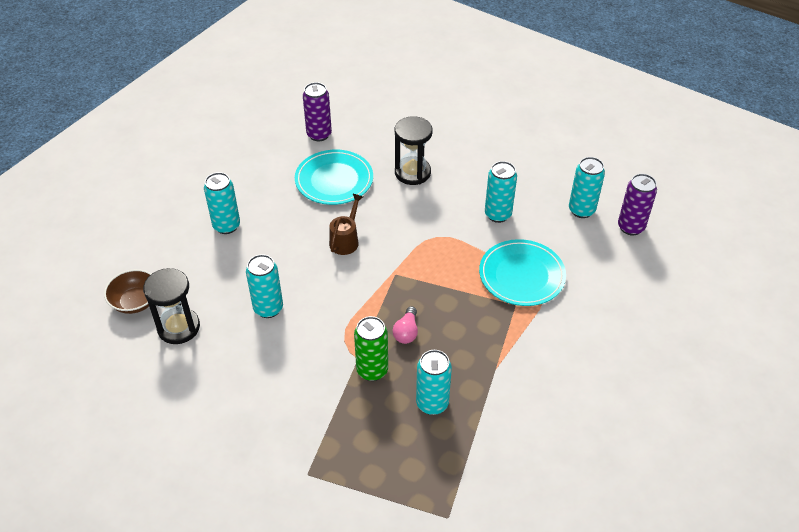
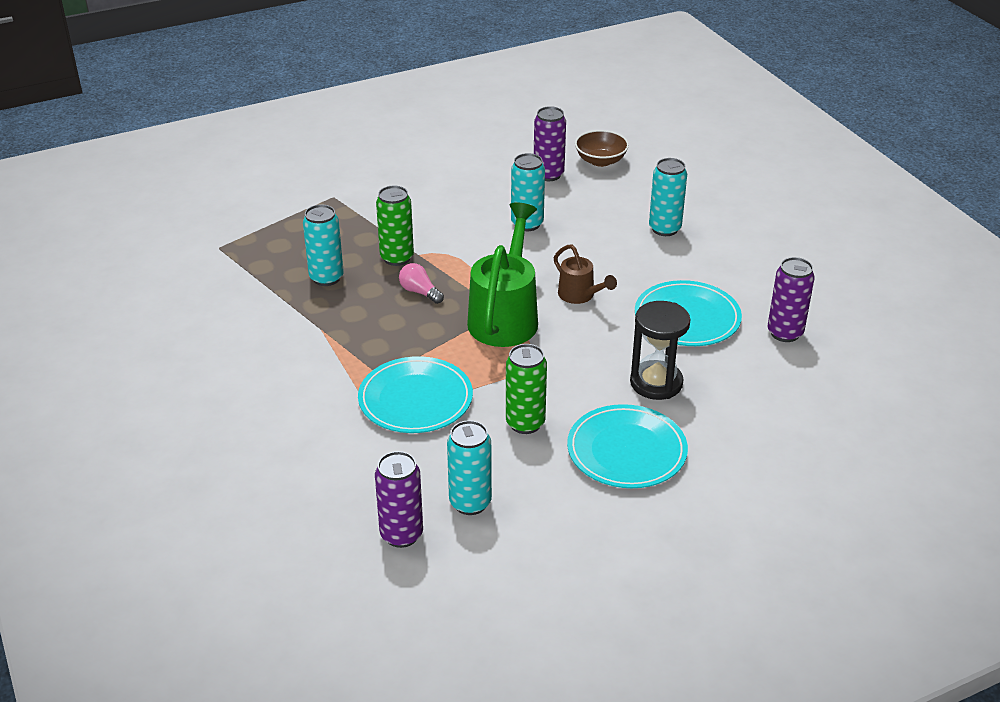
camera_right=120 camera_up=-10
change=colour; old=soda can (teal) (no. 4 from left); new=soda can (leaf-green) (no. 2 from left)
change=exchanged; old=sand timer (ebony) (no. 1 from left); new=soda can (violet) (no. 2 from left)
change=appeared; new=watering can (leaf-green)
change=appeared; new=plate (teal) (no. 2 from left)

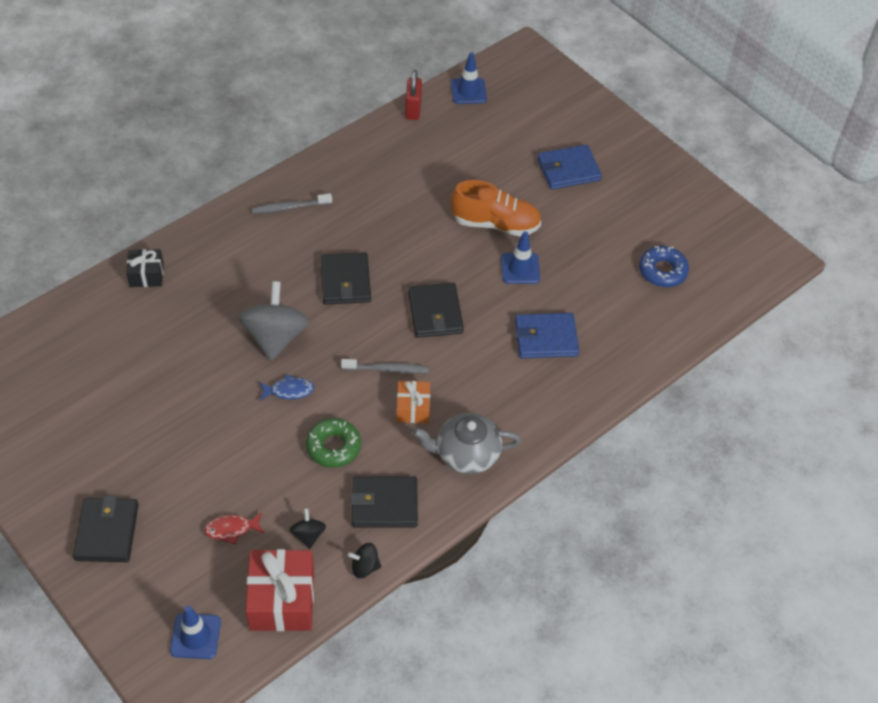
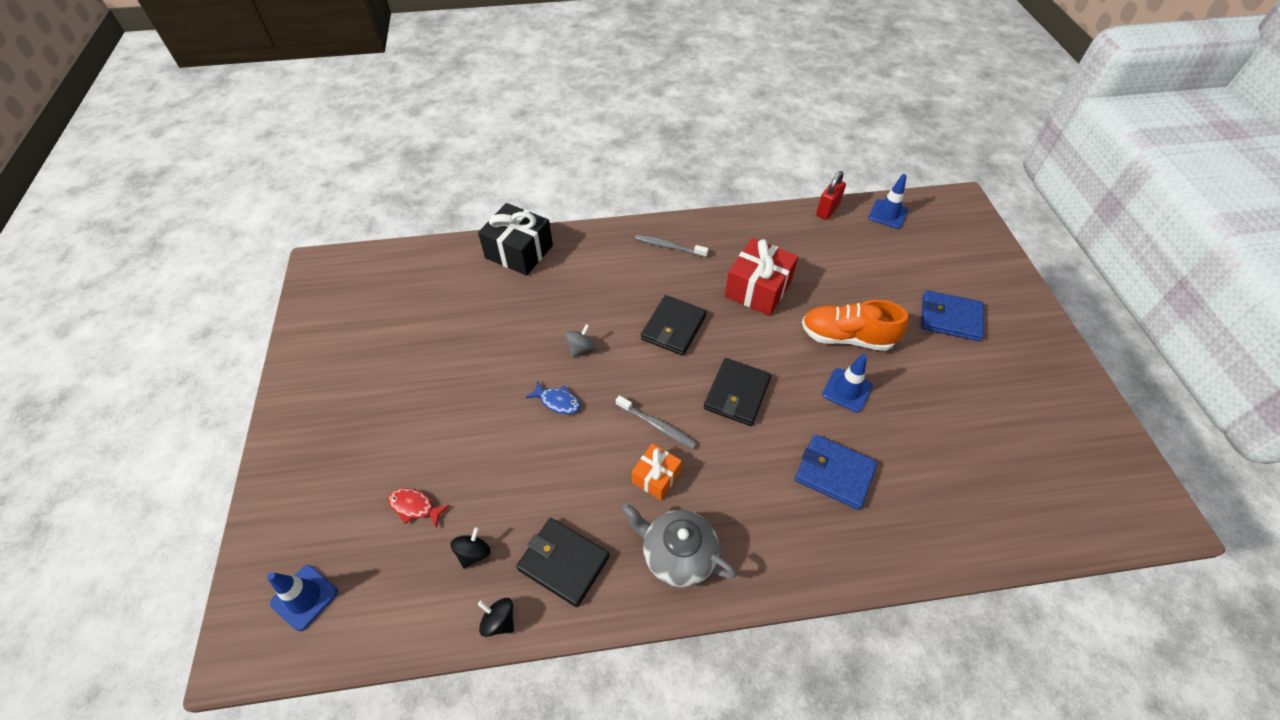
camera_right=35 camera_up=0
change=spun; old=shoe (orange); degrees=150
change=missing; old=glazed donut (blue)
change=size; old=gift (ebony); factor=1.75
change=size; old=toy top (gray); factor=0.47
change=missing; old=glazed donut (leaf-green)
change=missing; old=billfold (ebony) (no. 1 from left)
change=relocated; old=gift (scarlet)

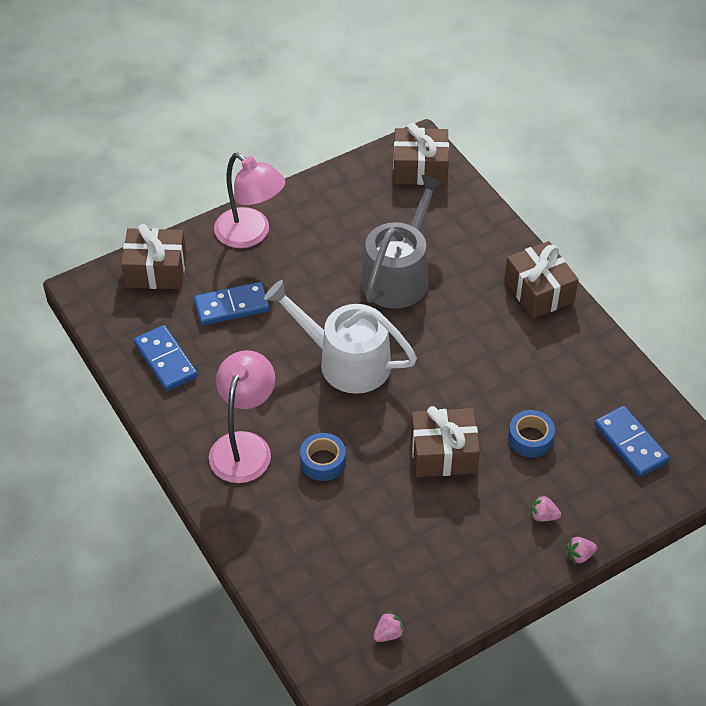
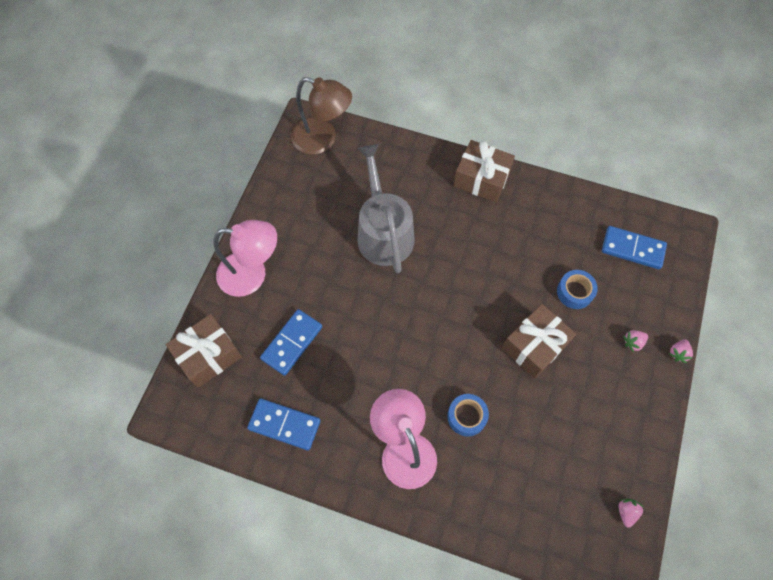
camera_right=-40 camera_up=15
change=exchanged; old=gift (dark brown) (no. 2 from left); new=lamp (dark brown)
change=missing; old=watering can (white)

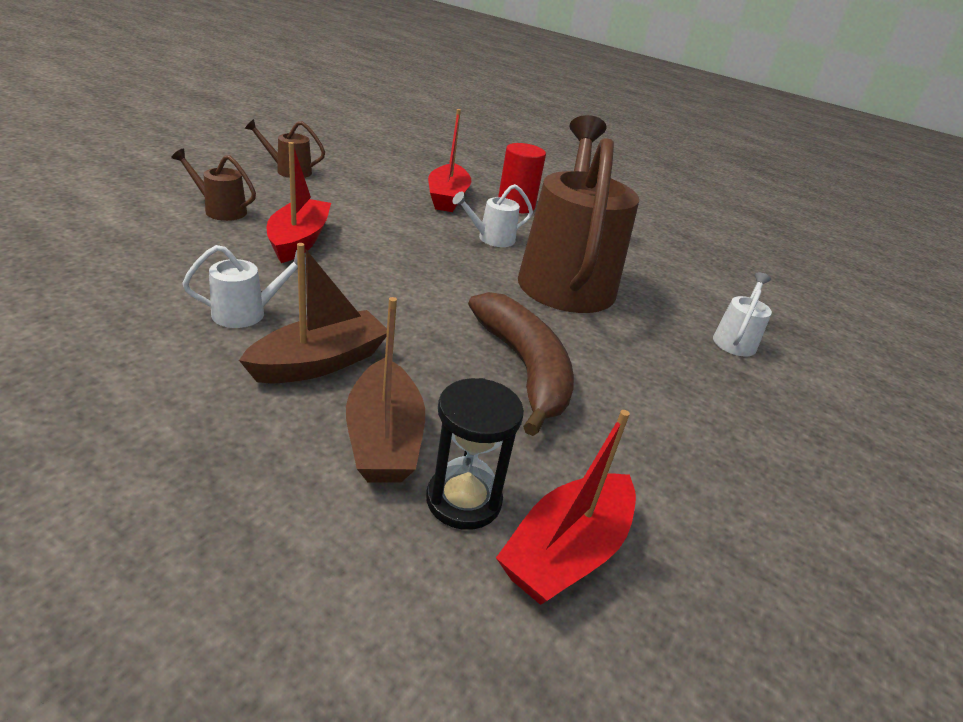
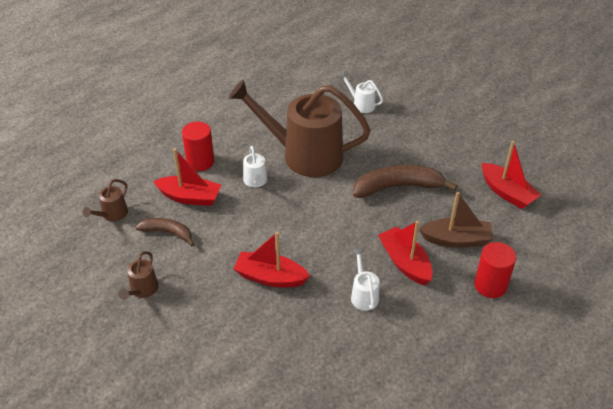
camera_right=-75 camera_up=10
change=relocated; old=watering can (dark brown) (no. 1 from left)
change=colour; old=toy boat (dark brown) (no. 1 from left); new=toy boat (scarlet) (no. 3 from left)
change=missing; old=sand timer (ebony)
change=appeared; new=banana (dark brown) (no. 1 from left)
change=appeared; new=cylinder (scarlet) (no. 2 from left)

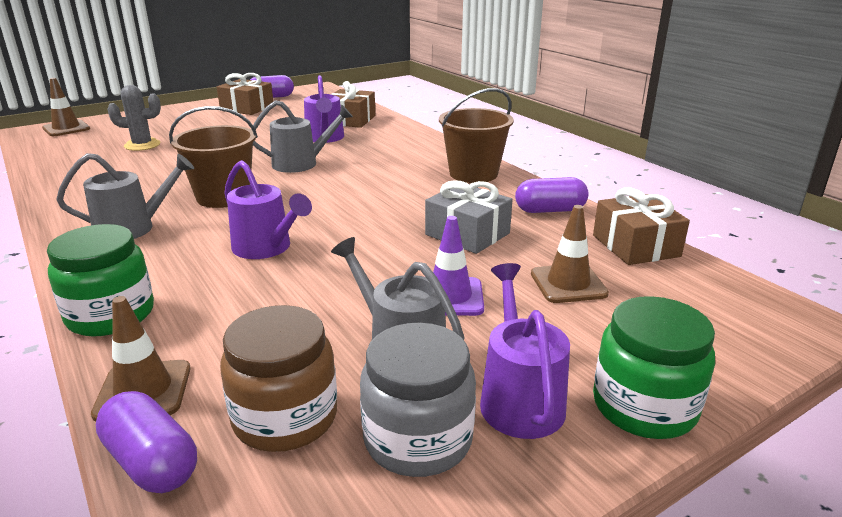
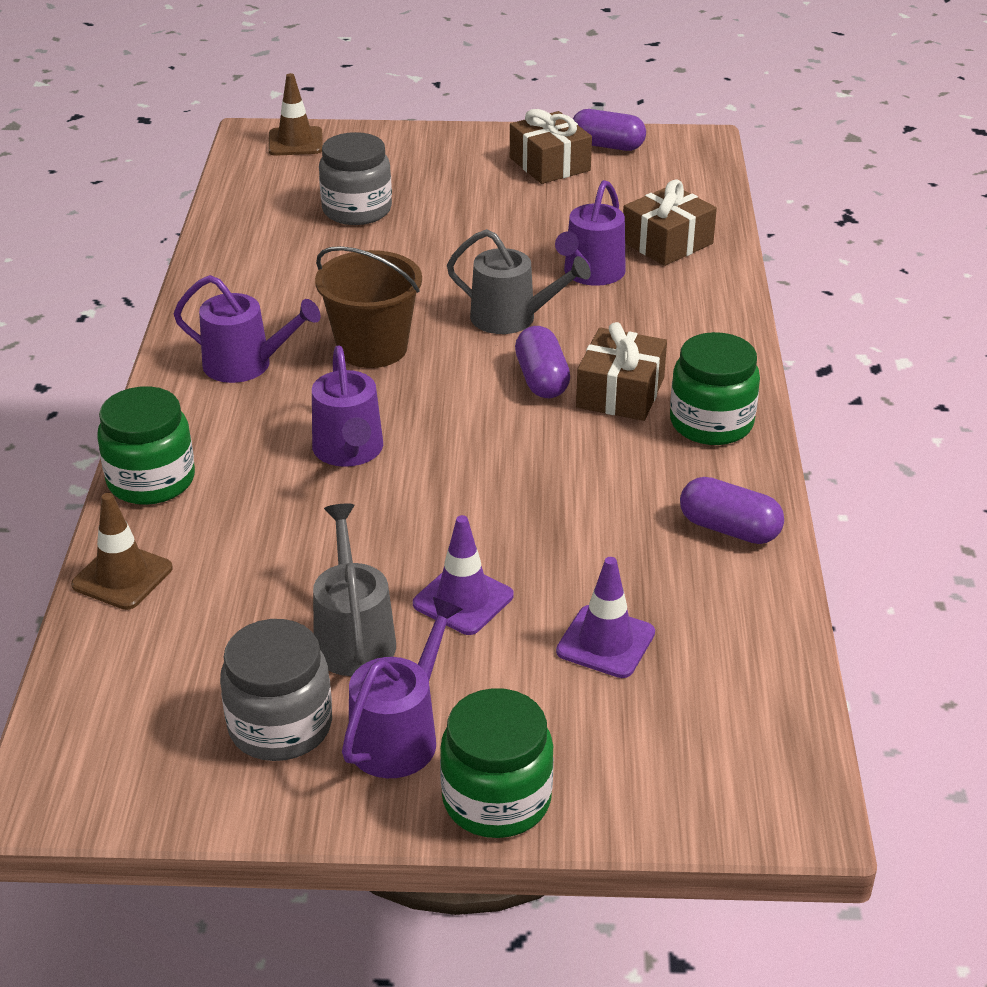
camera_right=35 camera_up=10
change=exchanged; old=cactus (gray); new=jam jar (gray) (no. 2 from left)
change=exchanged; old=pail (dark brown) (no. 2 from left); new=jam jar (leaf-green) (no. 3 from left)
change=colour; old=watering can (gray) (no. 1 from left); new=watering can (violet) (no. 1 from left)
change=missing; old=gift (gray)
change=relocated; old=gift (dark brown) (no. 3 from left in the first image); new=gift (dark brown) (no. 2 from left)
change=colour; old=safety cone (dark brown) (no. 3 from left); new=safety cone (violet) (no. 2 from left)
change=missing; old=jam jar (dark brown)
change=relocated; old=pill shape (violet) (no. 1 from left)

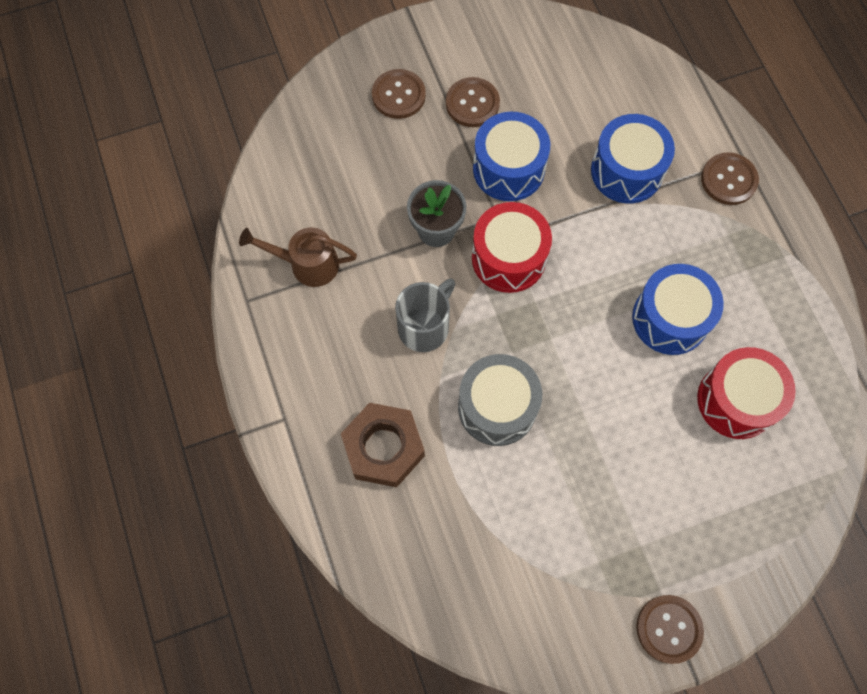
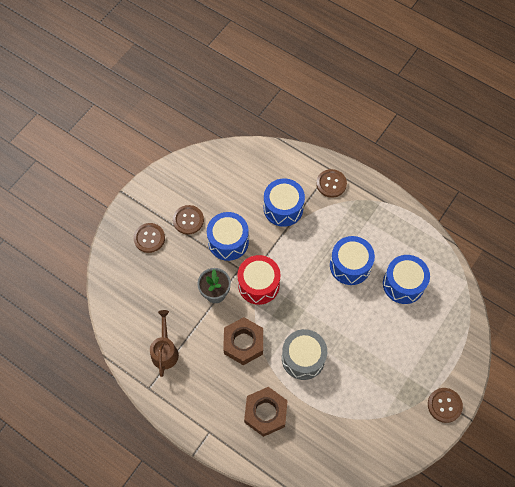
camera_right=-35 camera_up=-5
change=spun; old=watering can (dark brown); degrees=120
change=exchanged; old=coffee mug (gray); new=hex nut (dark brown) (no. 1 from left)
change=colour; old=toy drum (scarlet) (no. 2 from left); new=toy drum (blue) (no. 4 from left)

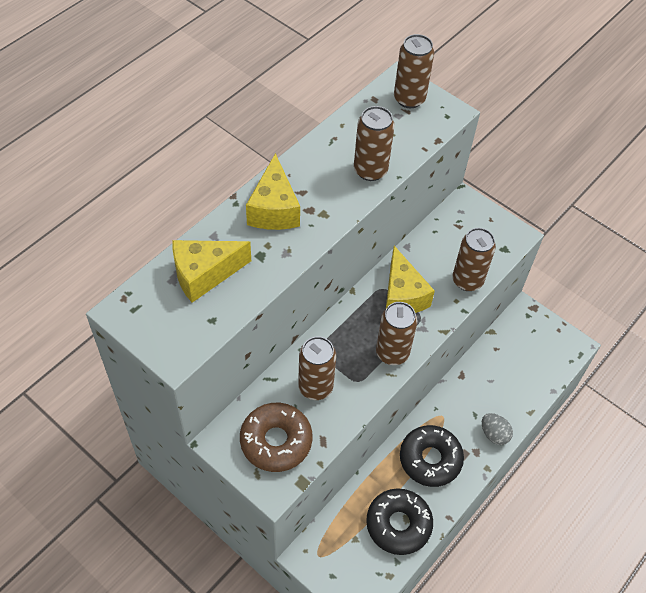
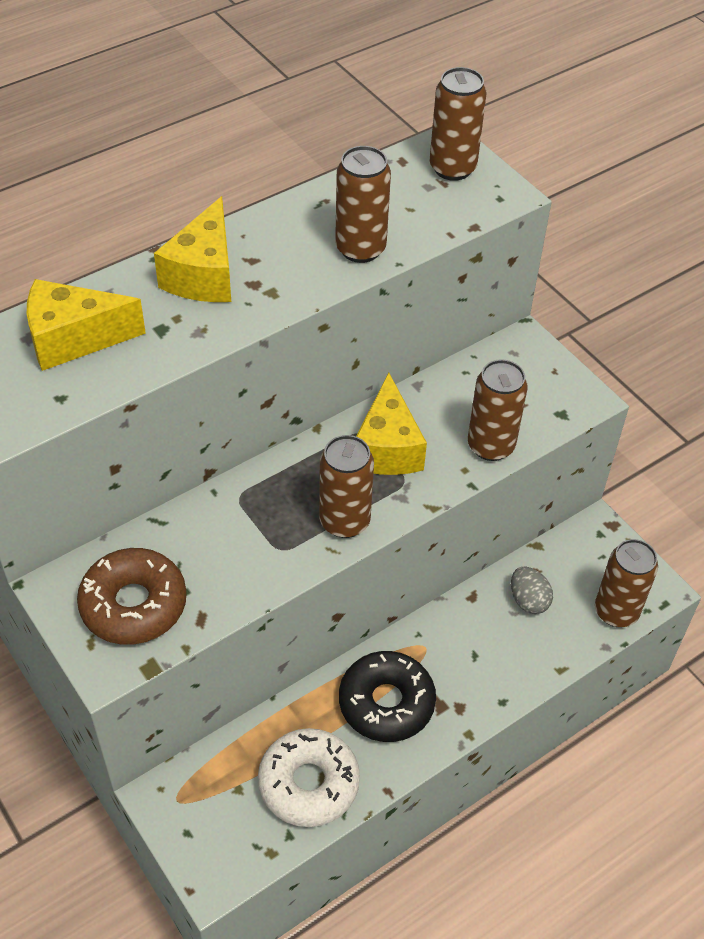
camera_right=15 camera_up=-5
change=relocated; old=soda can (dark brown) (no. 1 from left in the first image); new=soda can (dark brown) (no. 5 from left)
change=relocated; old=toy egg (gray)
change=colour; old=glazed donut (ebony) (no. 1 from left); new=glazed donut (white)

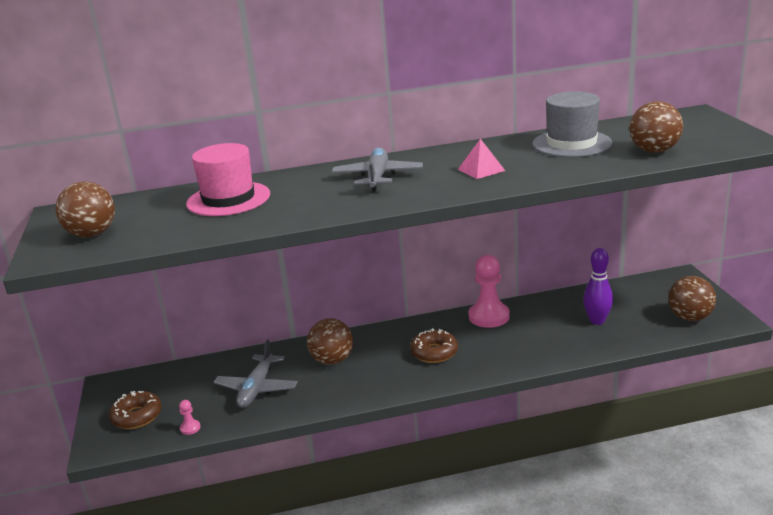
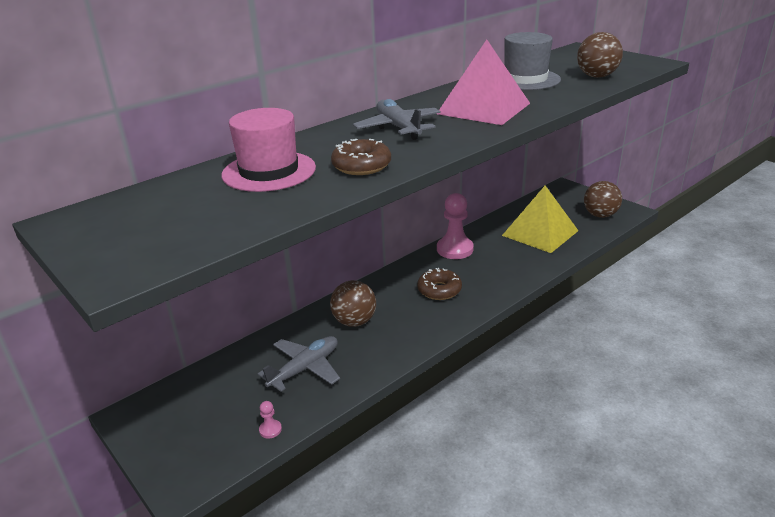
camera_right=-30 camera_up=5
change=size; old=pyramid (rosy); factor=2.16
change=missing; old=ball (dark brown) (no. 1 from left)
change=exchanged; old=bowling pin (violet); new=pyramid (yellow)
change=spun; old=toy plane (gray) (no. 1 from left); degrees=-120
change=relocated; old=glazed donut (dark brown) (no. 1 from left)

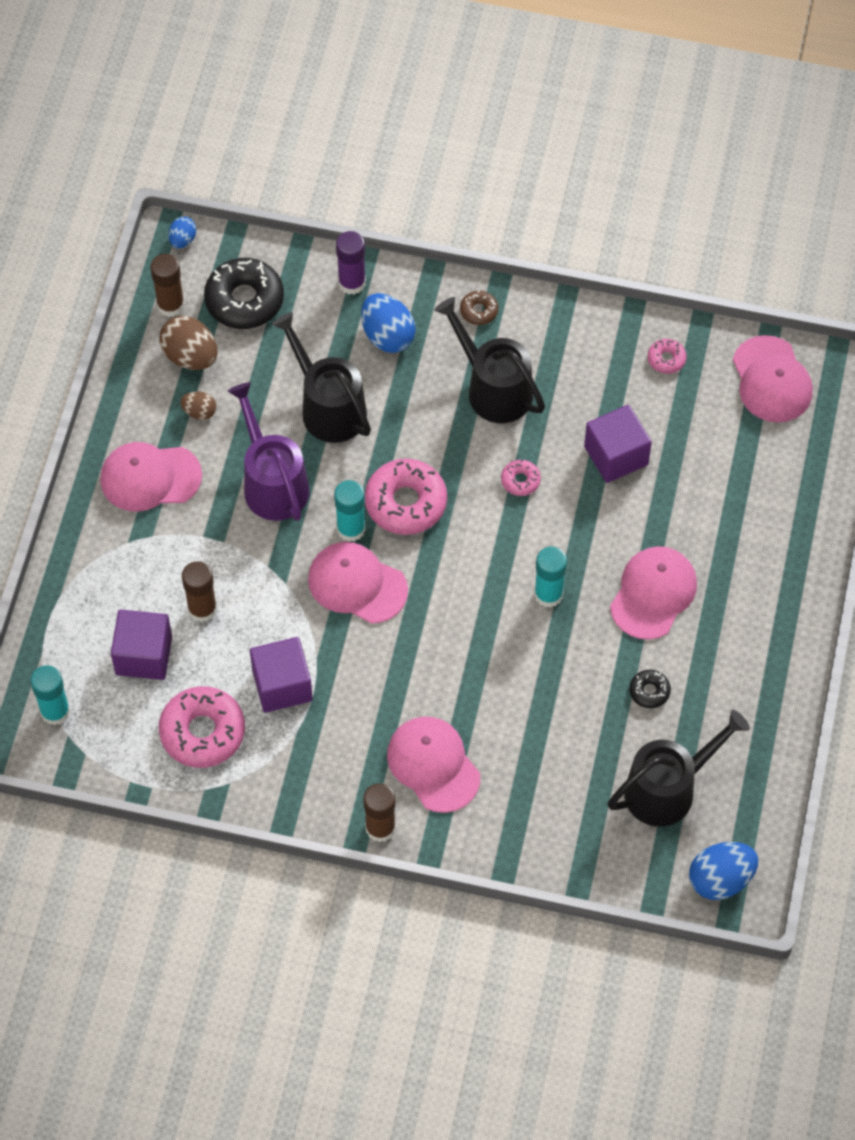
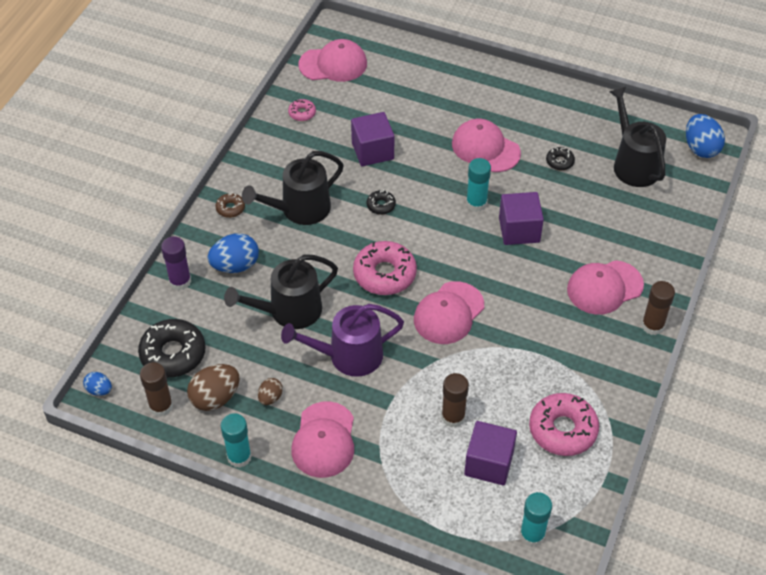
camera_right=-80 camera_up=-10
change=colour; old=glazed donut (rosy) (no. 3 from left); new=glazed donut (ebony) (no. 2 from left)
change=relocated; old=stick of glue (teal) (no. 2 from left in the first image); new=stick of glue (teal) (no. 1 from left)
change=relocated; old=block (violet) (no. 2 from left in the first image); new=block (violet) (no. 3 from left)

